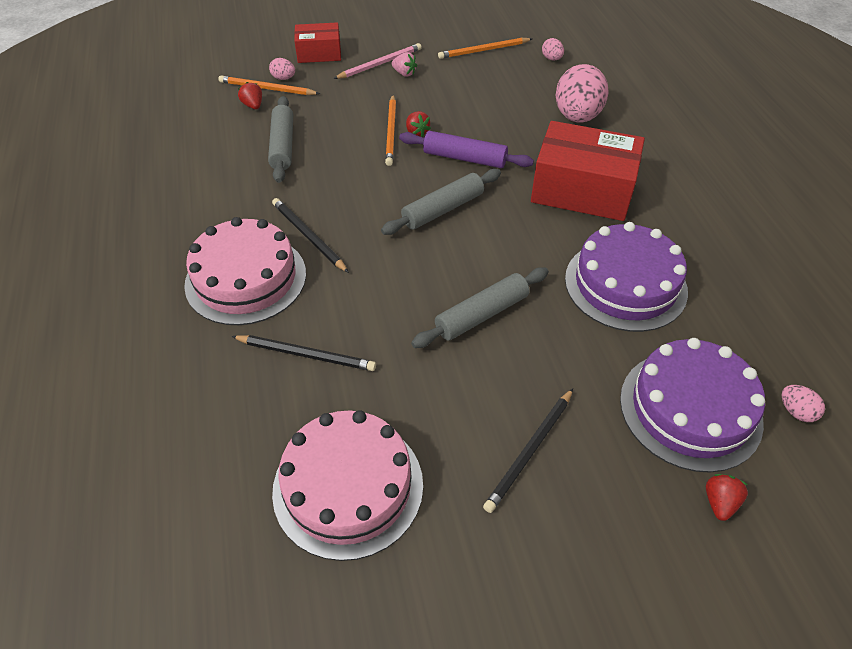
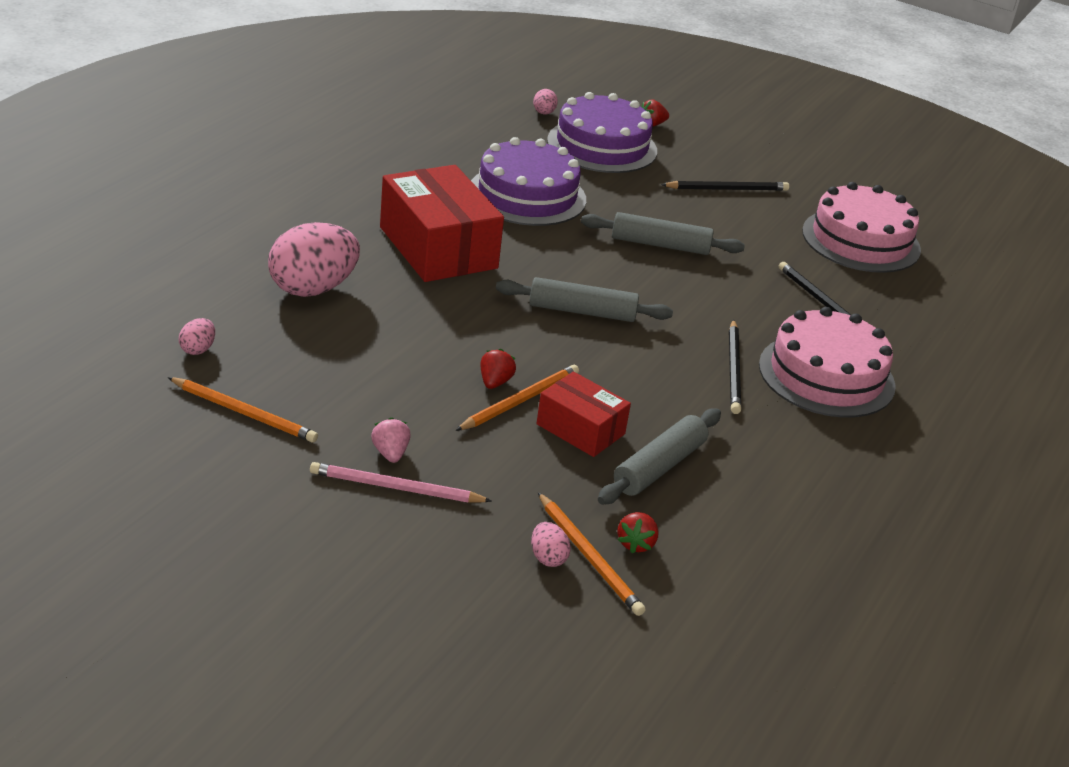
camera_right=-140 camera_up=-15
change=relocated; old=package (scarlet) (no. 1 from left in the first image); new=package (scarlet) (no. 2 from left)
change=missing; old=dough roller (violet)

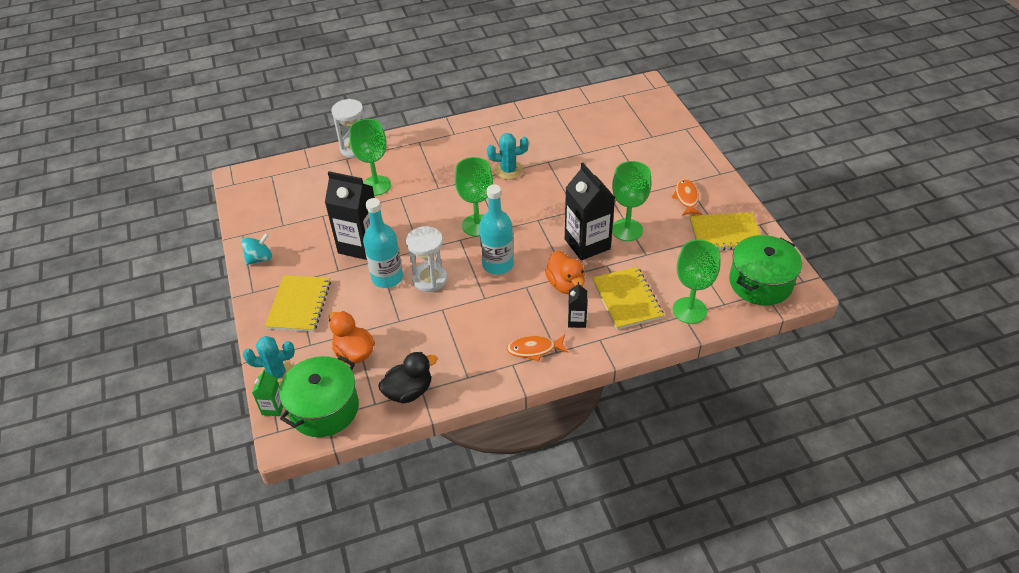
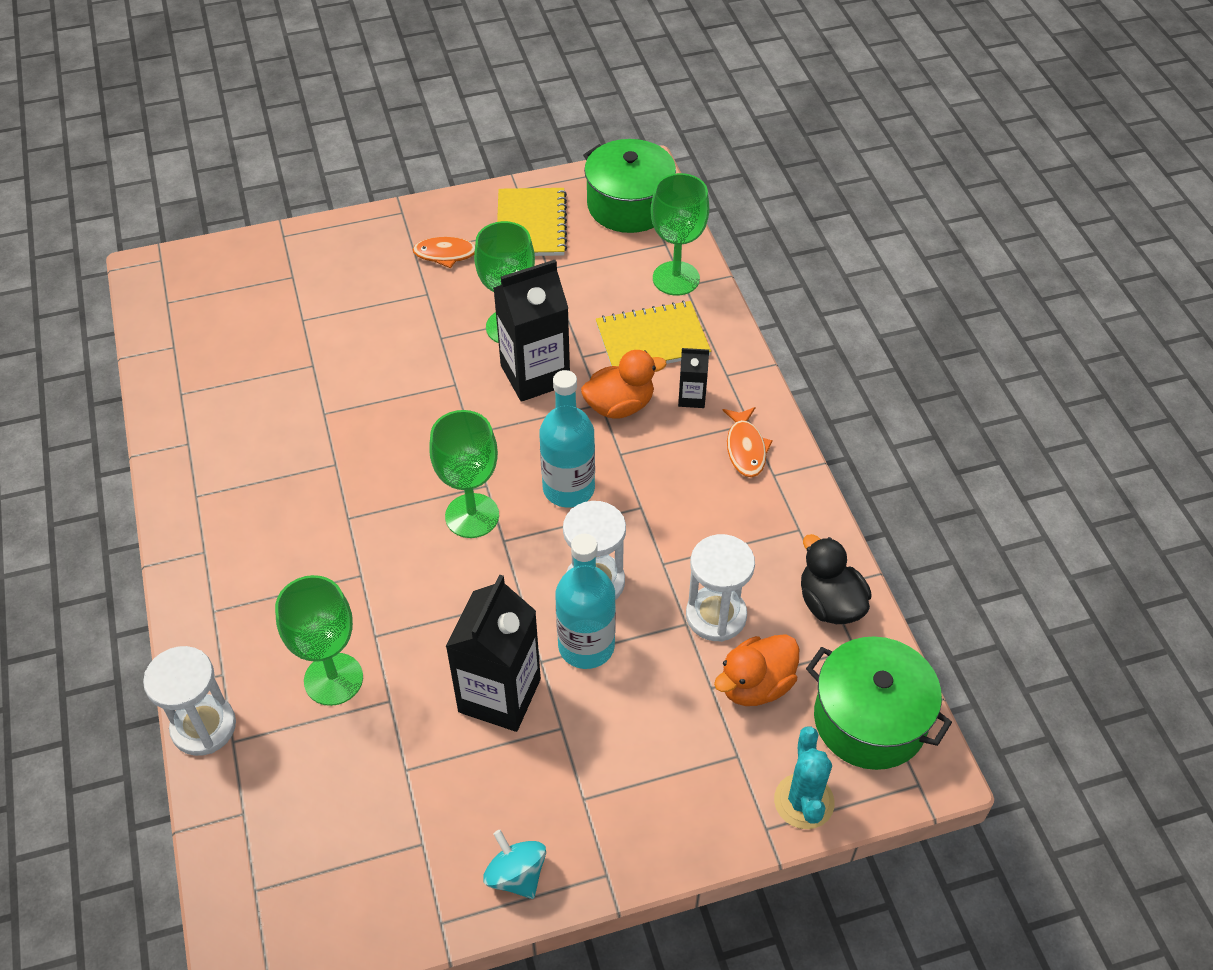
camera_right=-90 camera_up=5
change=missing; old=cactus (teal) (no. 2 from left)
change=missing; old=exercise book (yellow) (no. 1 from left)
change=missing; old=carton (leaf-green)
change=appeared; new=sand timer (white) (no. 3 from left)

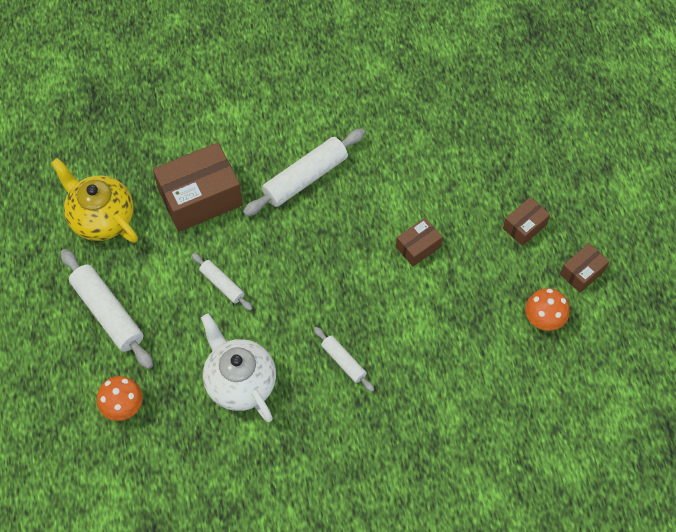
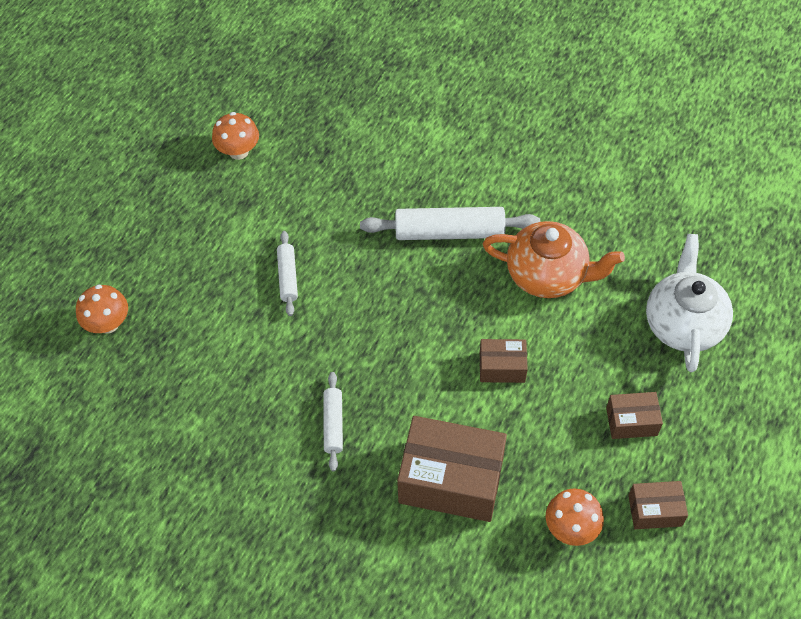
camera_right=40 camera_up=-5
change=relocated; old=package (dark brown) (no. 1 from left)
change=exchanged; old=tea pot (yellow); new=mushroom (orange) (no. 2 from left)
change=missing; old=dough roller (white) (no. 1 from left)
change=relocated; old=tea pot (white)
change=appeared; new=tea pot (orange)

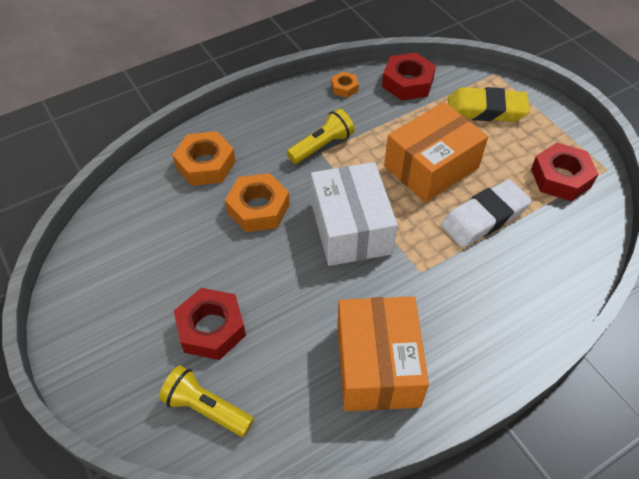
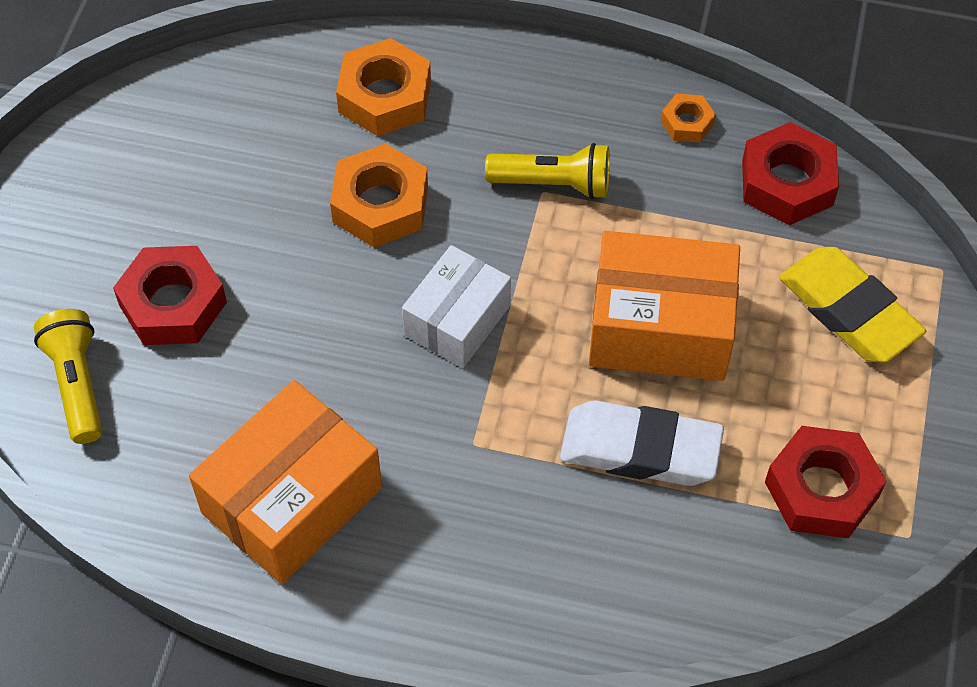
camera_right=45 camera_up=5
change=size; old=package (white); factor=0.65

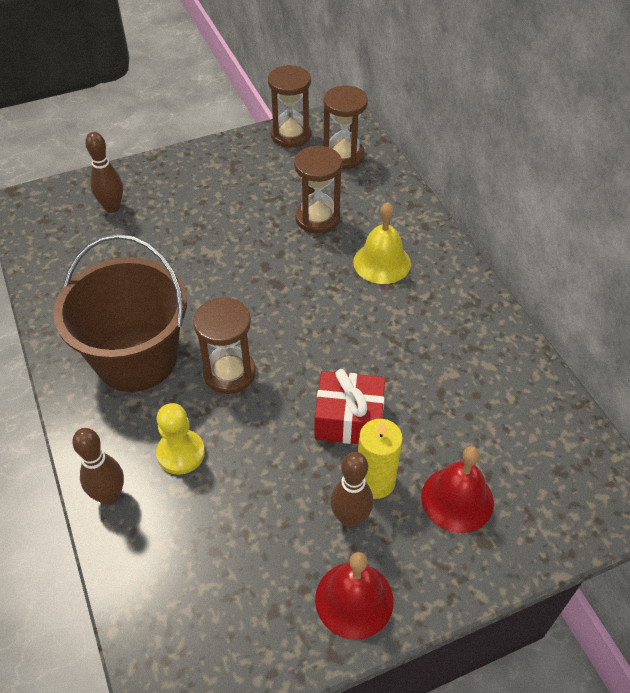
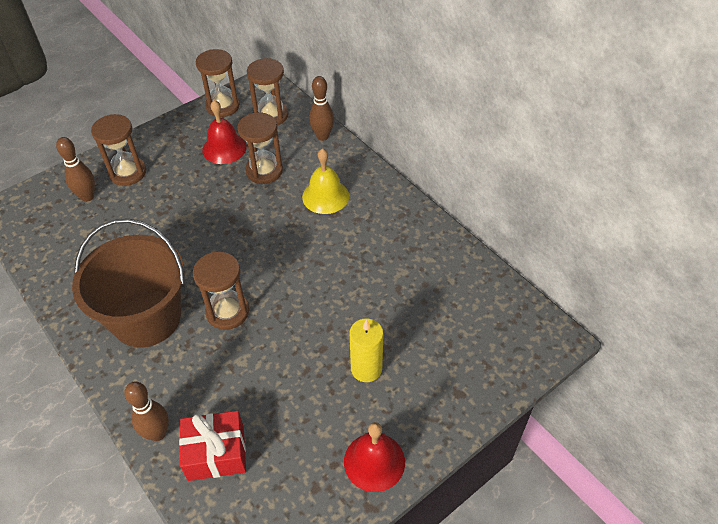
camera_right=-15 camera_up=0
change=relocated; old=gift (scarlet)
change=missing; old=chess pawn (yellow)
change=relocated; old=hand bell (scarlet) (no. 2 from left in the first image); new=hand bell (scarlet) (no. 1 from left)
change=relocated; old=bowling pin (dark brown) (no. 3 from left)
change=appeared; new=sand timer (dark brown) (no. 1 from left)

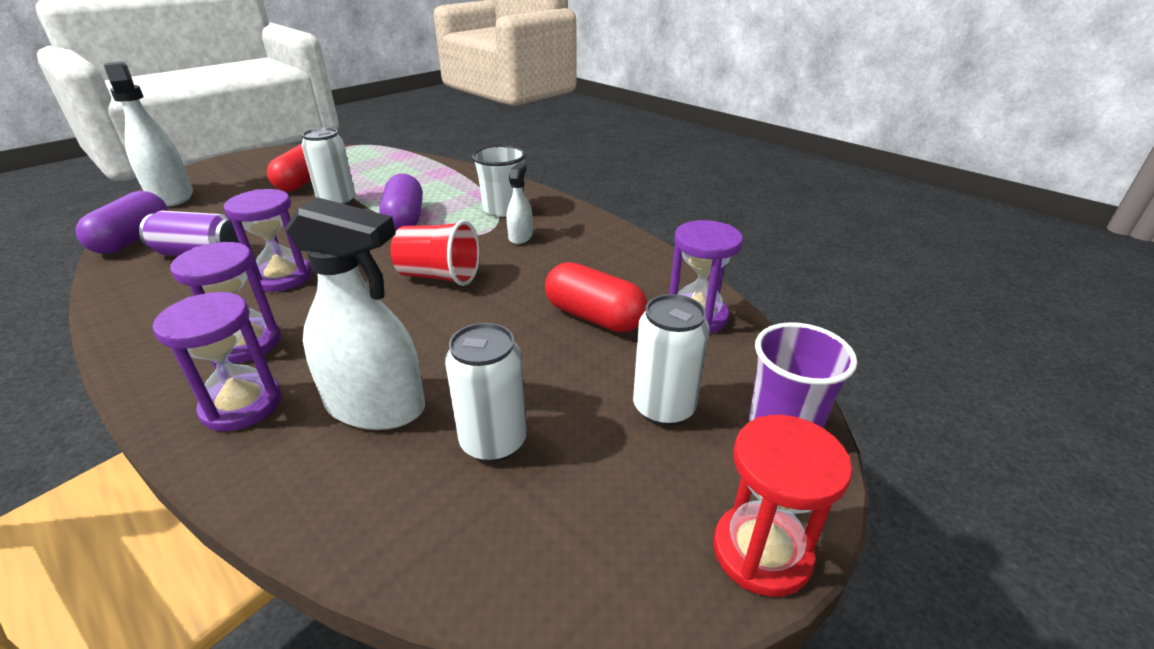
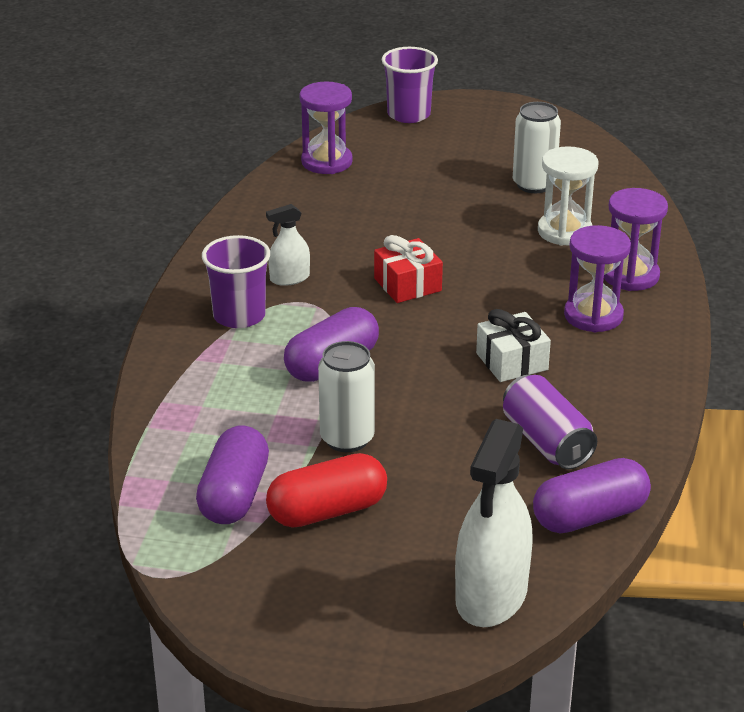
camera_right=-125 camera_up=0
change=colour; old=tumbler (white); new=tumbler (violet) (no. 1 from left)
change=exchanged; old=sand timer (violet) (no. 3 from left); new=gift (white)
change=exchanged; old=spray bottle (white) (no. 2 from left); new=sand timer (white)
change=exchanged; old=tumbler (scarlet); new=gift (scarlet)
change=missing; old=pill shape (scarlet) (no. 2 from left)
change=missing; old=soda can (white) (no. 3 from left)
change=missing; old=sand timer (scarlet)
change=appeared; new=pill shape (violet) (no. 1 from left)

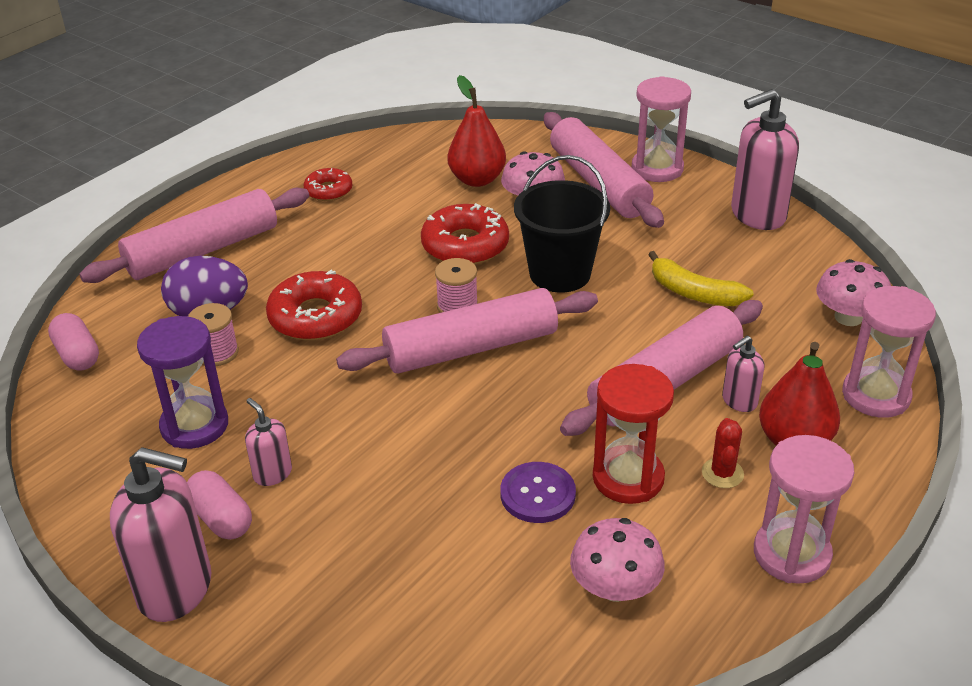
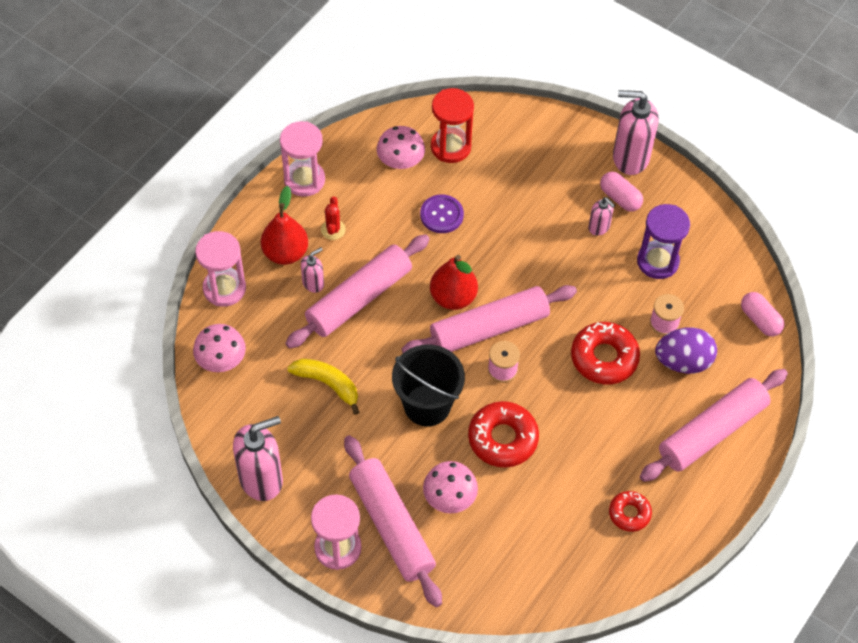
camera_right=175 camera_up=20
change=relocated; old=pear (scarlet) (no. 1 from left in the first image); new=pear (scarlet) (no. 2 from left)
change=relocated; old=sand timer (scarlet)

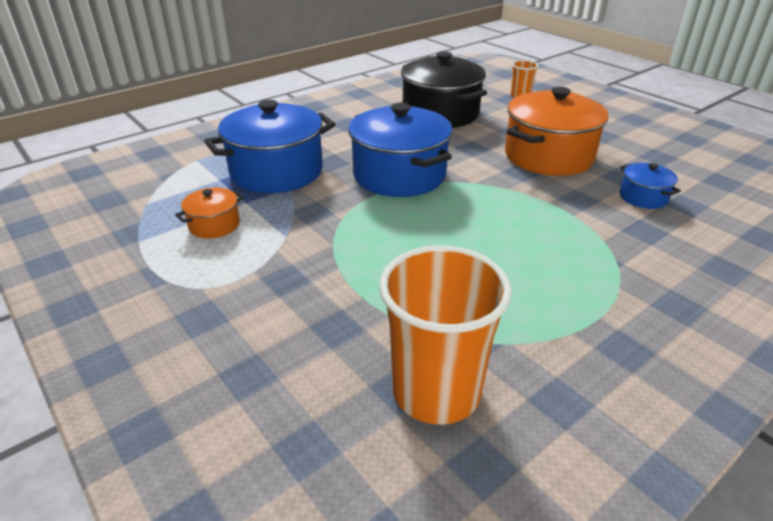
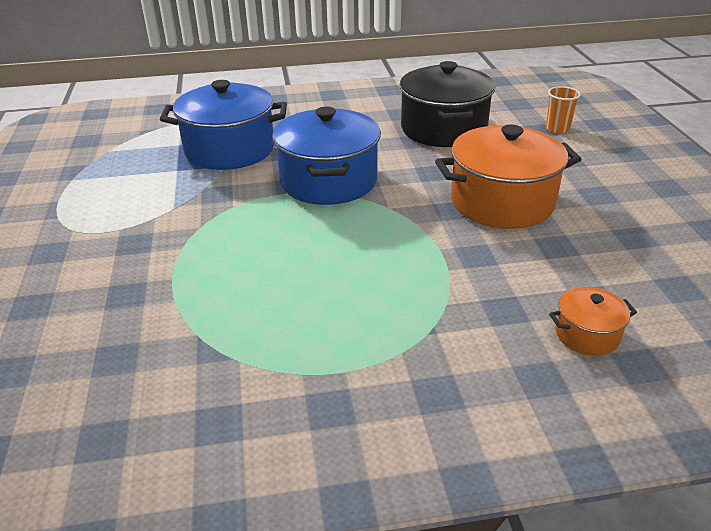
camera_right=30 camera_up=0
change=missing; old=pot (blue) (no. 3 from left)
change=relocated; old=pot (orange) (no. 1 from left in the first image); new=pot (orange) (no. 2 from left)
change=missing; old=tumbler (orange) (no. 1 from left)

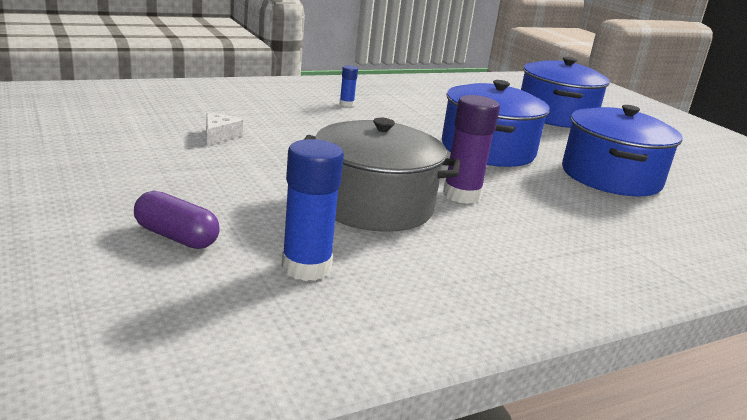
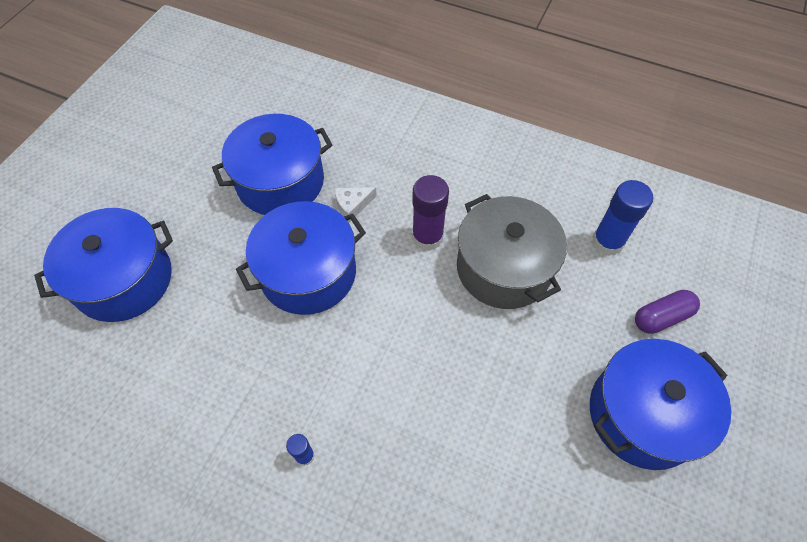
camera_right=-125 camera_up=35
change=relocated; old=piece of cheese (white)
change=spun; old=pill shape (violet); degrees=75
change=appeared; new=pot (blue) (no. 4 from left)

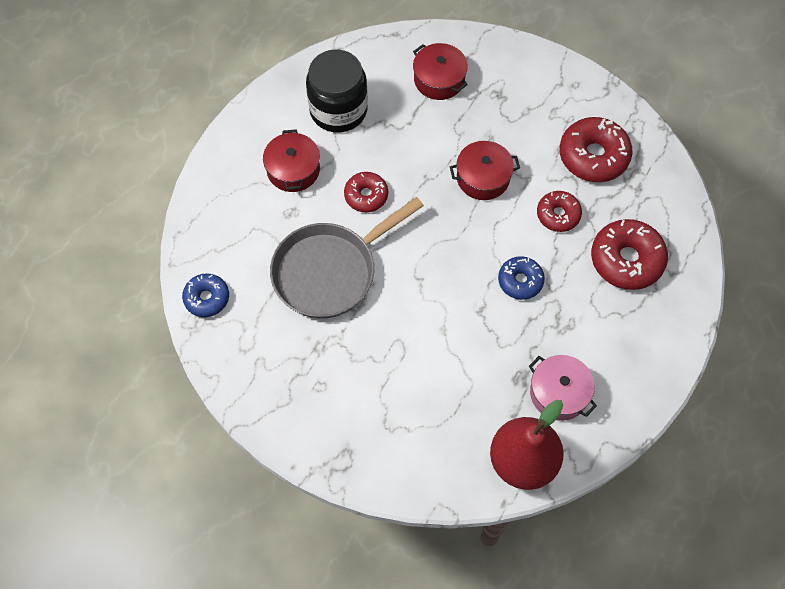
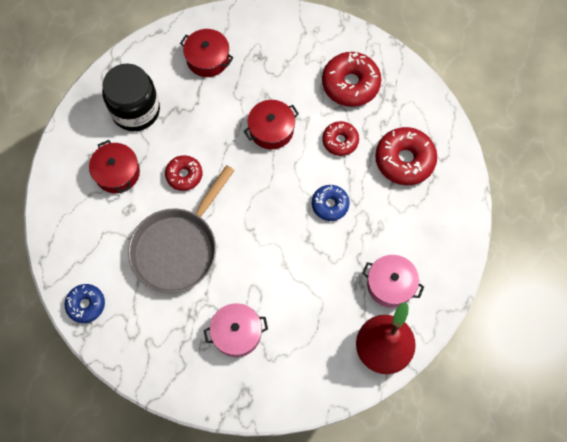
camera_right=-20 camera_up=5
change=appeared; new=pot (rosy) (no. 1 from left)

